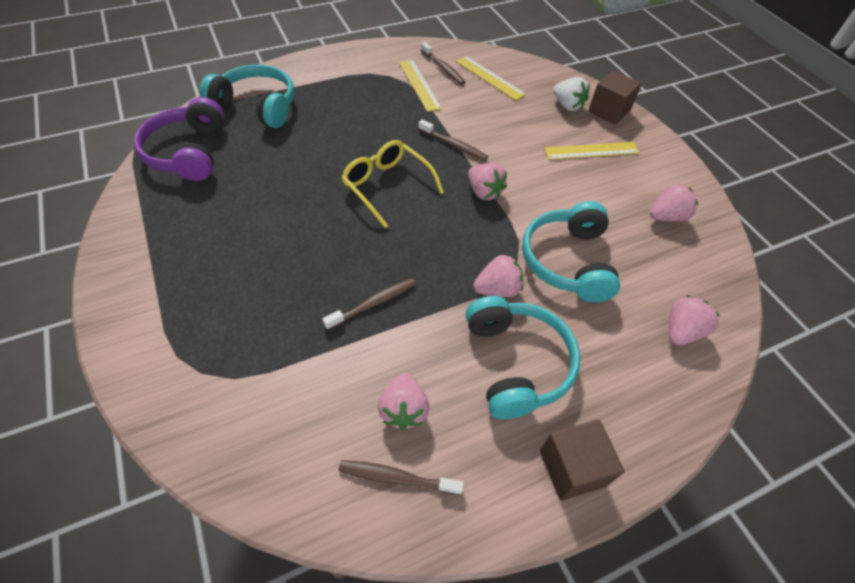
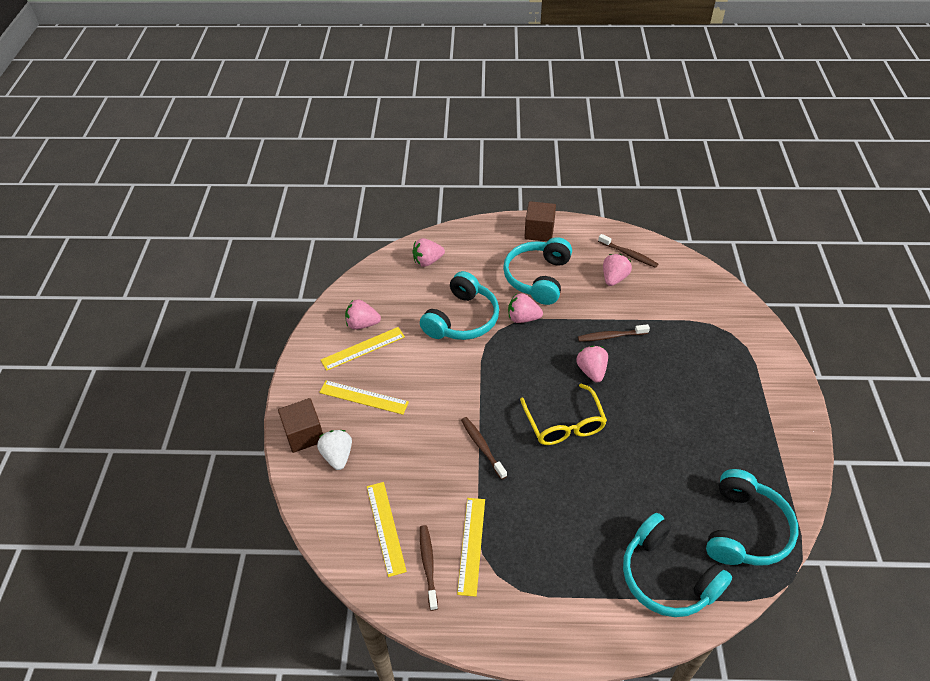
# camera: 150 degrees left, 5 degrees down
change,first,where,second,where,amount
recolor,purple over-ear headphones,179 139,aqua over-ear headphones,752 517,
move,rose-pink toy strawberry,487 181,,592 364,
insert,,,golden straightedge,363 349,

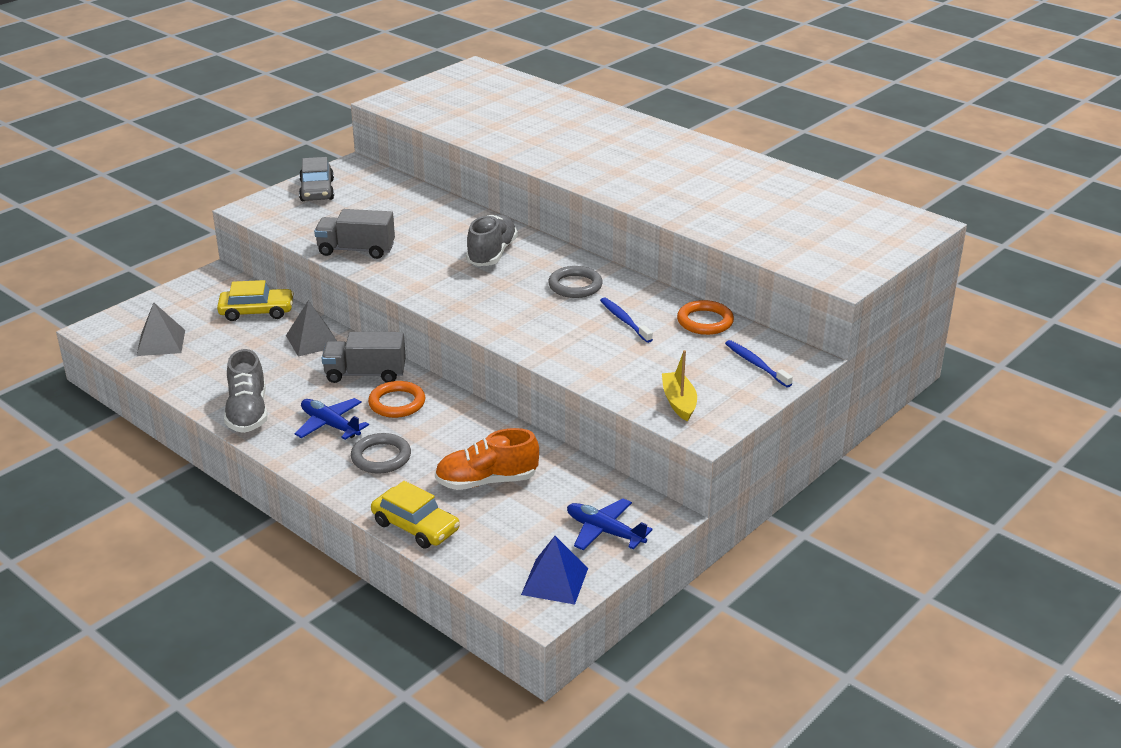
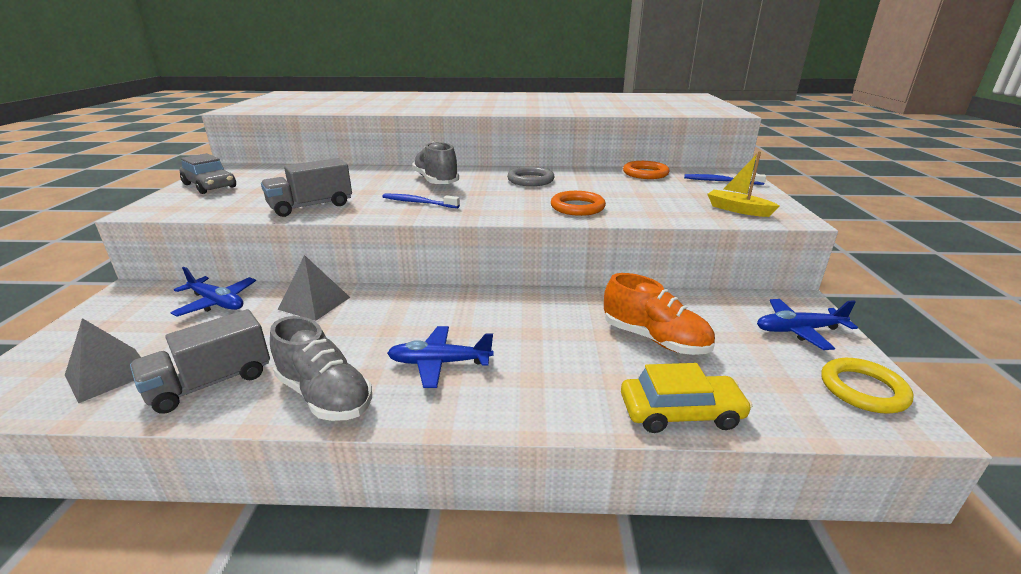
# camera: 40 degrees left, 5 degrees down
change,first,where,second,where,amount
replace,golden toy car,255 300,cobalt plane,213 291,
move,cobalt tooth brush,626 320,,421 201,
move,ash-grey toy truck,364 357,,200 361,
move,orange hoop,396 399,,578 203,
rotate,orange lace-up shoe,487 459,,659 314,90 degrees counterclockwise
delete,ash-grey hoop,381 453,,,
replace,cobalt solid pyramid,554 570,golden hoop,867 386,

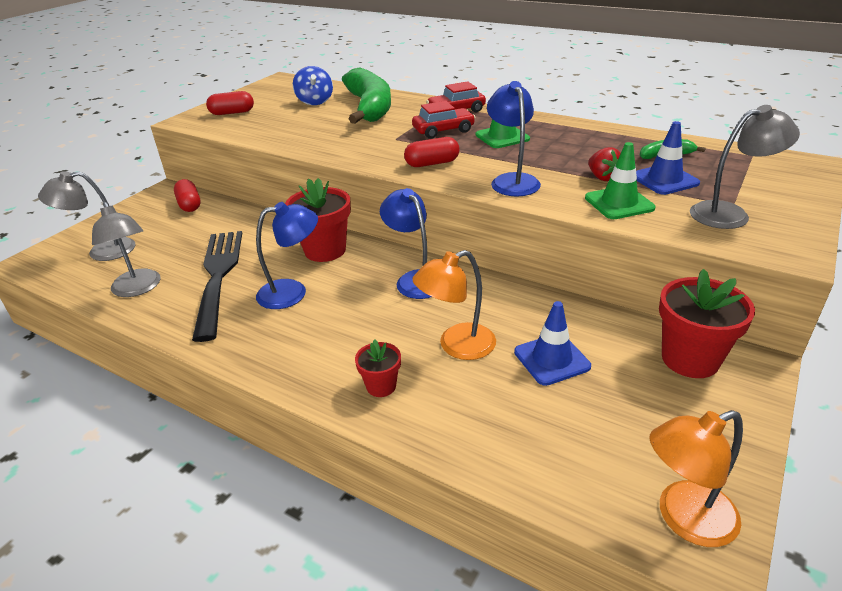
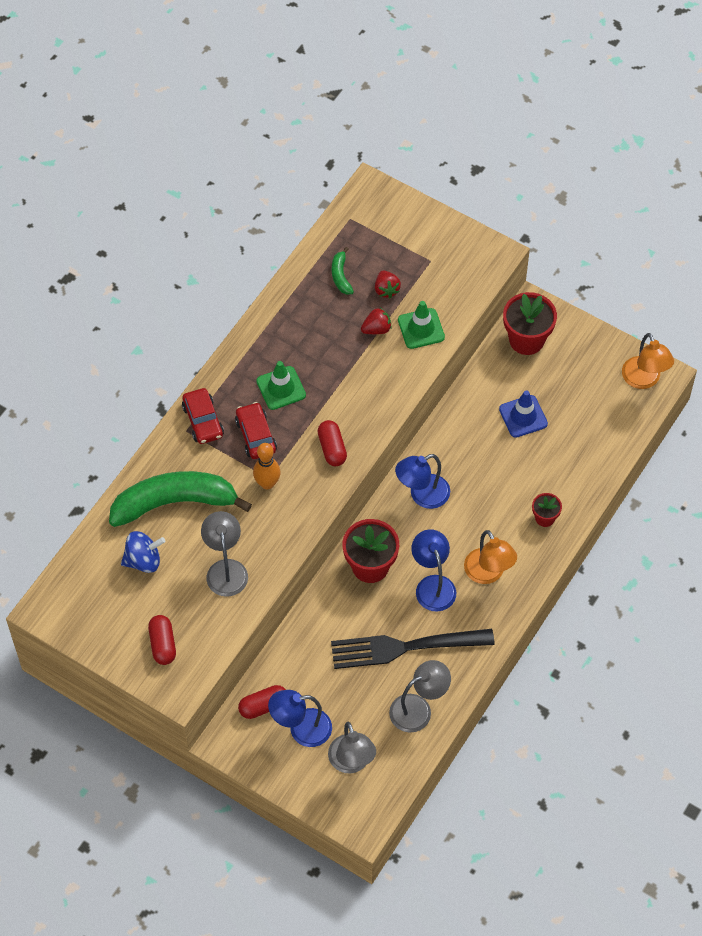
# camera: 90 degrees left, 25 degrees up
change,first,where,second,where,amount
move,cobalt lamp,514 139,,300 718,
move,ash-grey lamp,745 167,,224 554,
replace,cobalt traffic cone,668 158,scarlet toy strawberry,388 284,
move,orange lamp,454 305,,490 557,
insert,,,orange tenpin,266 466,

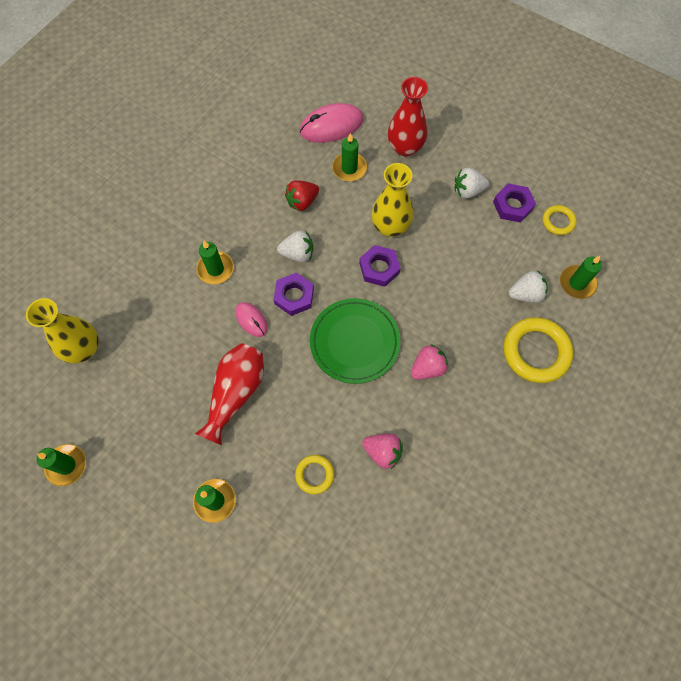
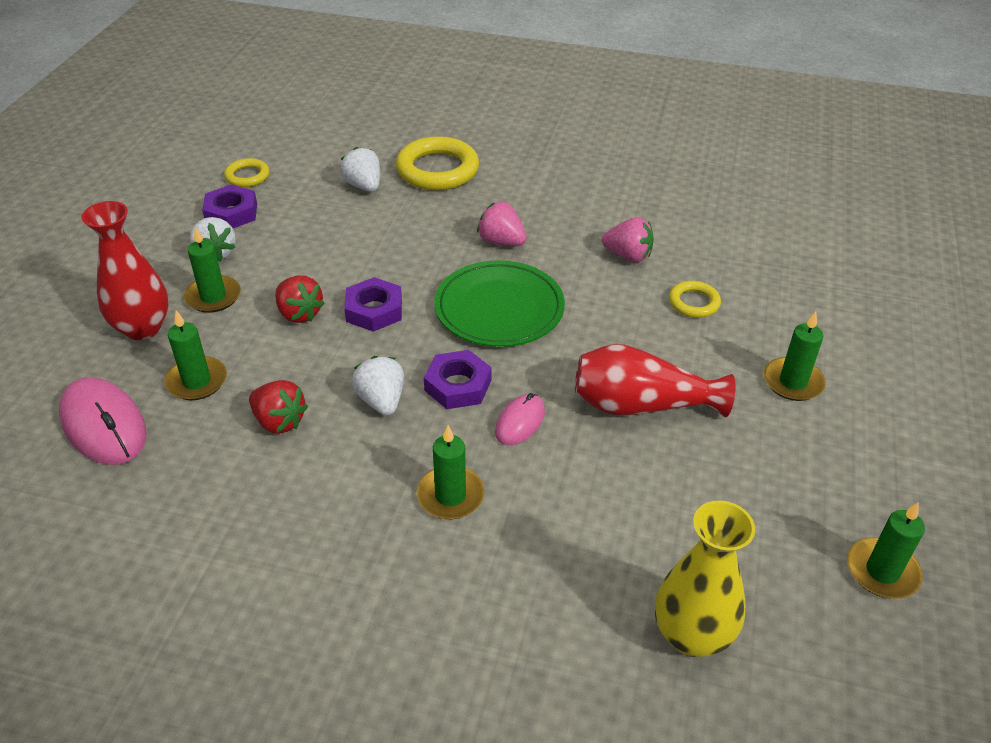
# camera: 110 degrees left, 25 degrees down
change,first,where,second,where,amount
replace,golden vase,392 200,scarlet toy strawberry,300 299,
move,green wax candle,581 277,,212 269,
rotate,rose-pink toy strawberry,382 451,,628 239,105 degrees clockwise

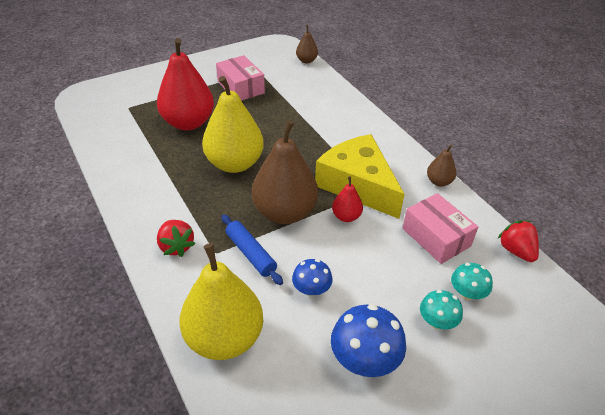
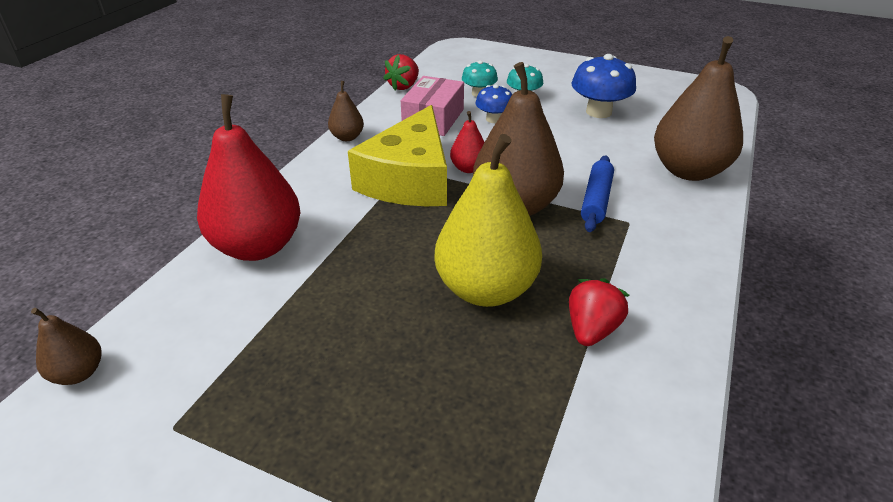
# camera: 125 degrees left, 5 degrees down
change,first,where,second,where,amount
move,scarlet pear,185 84,,248 177,
delete,rose-pink package,240 78,,,
move,scarlet toy strawberry,176 238,,599 312,
recolor,golden pear,221 301,brown pear,698 108,
move,cobalt mushroom,312 278,,494 103,

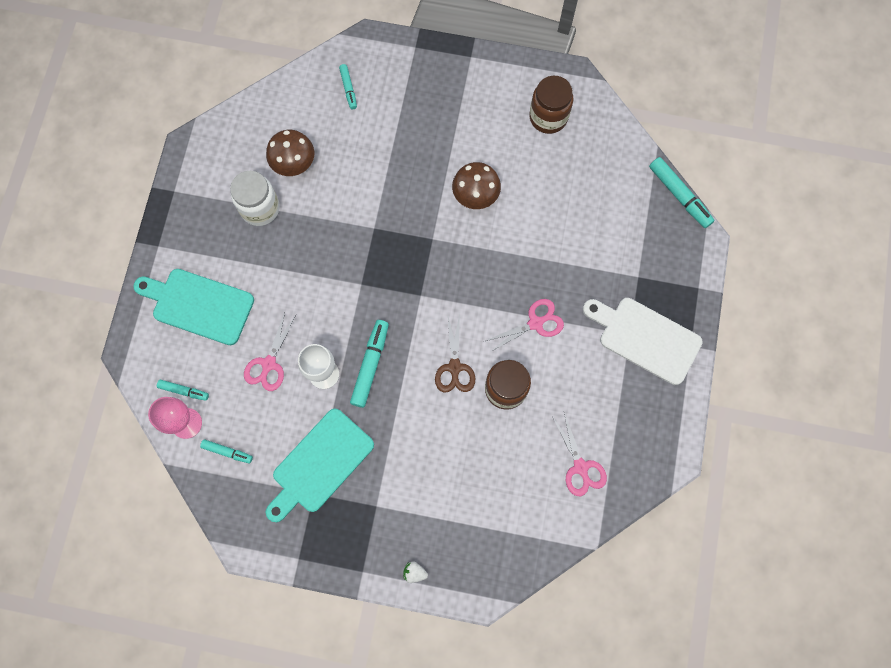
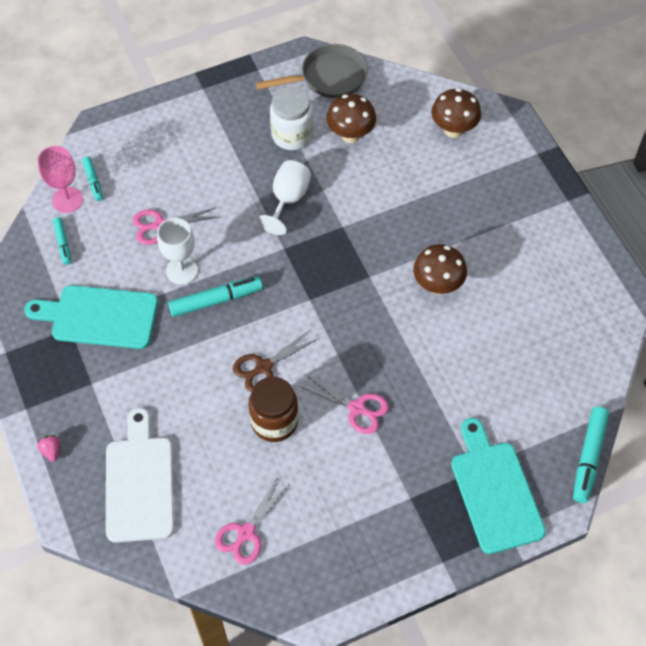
# camera: 55 degrees right, 15 degrees down
change,first,where,second,where,amount
replace,aqua marker pen,348 86,brown mushroom,456 113,
delete,brown jam jar,551 105,,,
move,aqua bread board,193 307,,498 486,
move,snow-white bread board,643 341,,140 475,
recolor,snow-white toy strawberry,415 572,rose-pink toy strawberry,48 448,
insert,,,ash-grey pan,312 71,
insert,,,snow-white goblet,284 197,

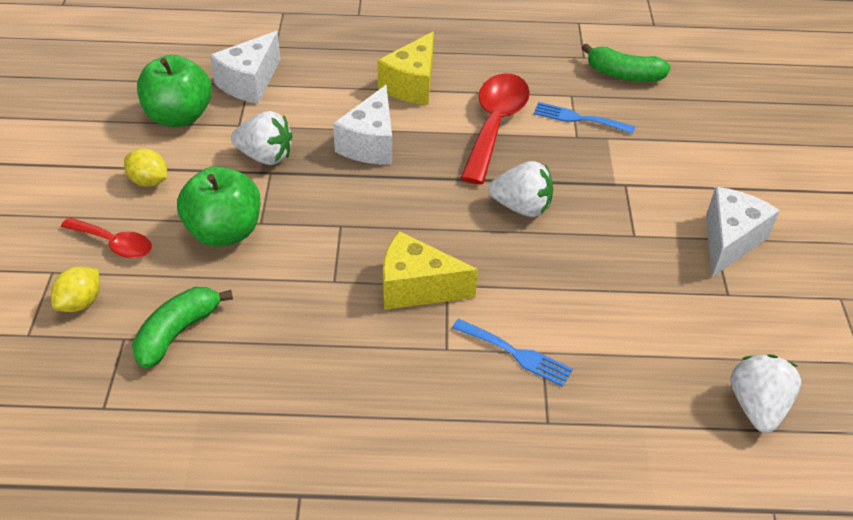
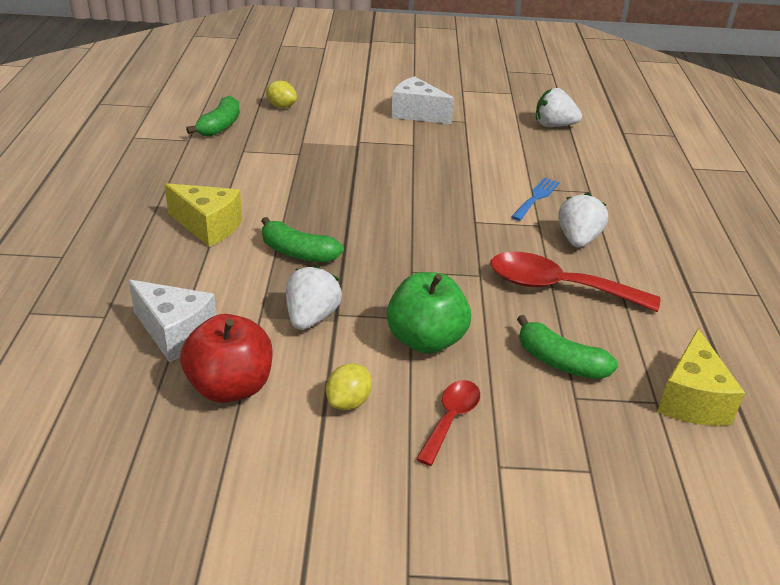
# camera: 90 degrees left, 10 degrees down
change,first,where,second,where,amount
recolor,green apple,174 91,scarlet apple,226 358,
move,scarlet teaspoon,495 129,,575 282,
replace,snow-white piece of cheese,362 124,green banana fruit,302 239,
delete,cobalt table fork,585 118,,,
move,snow-white toy strawberry,520 189,,583 220,
move,golden piece of cheese,430 270,,701 377,
move,golden toy lemon,75 289,,281 94,

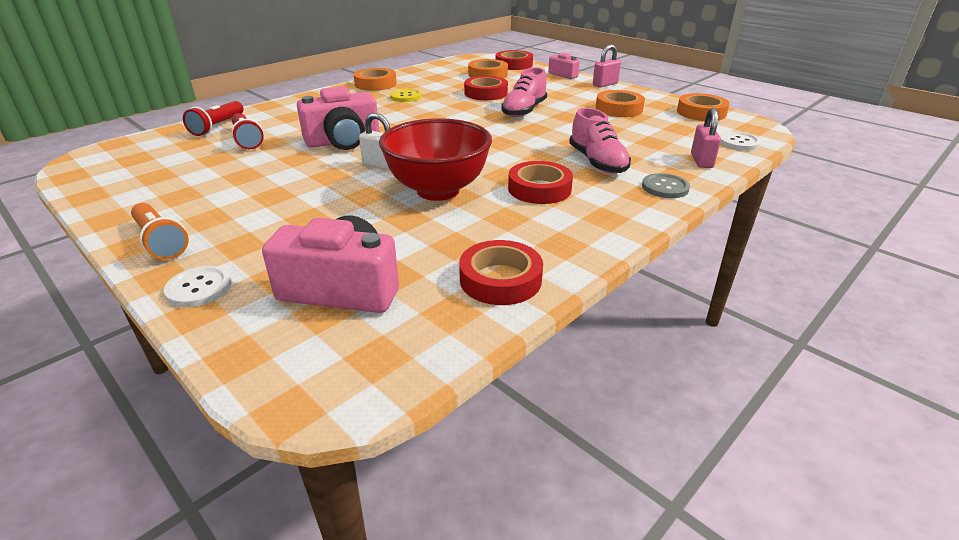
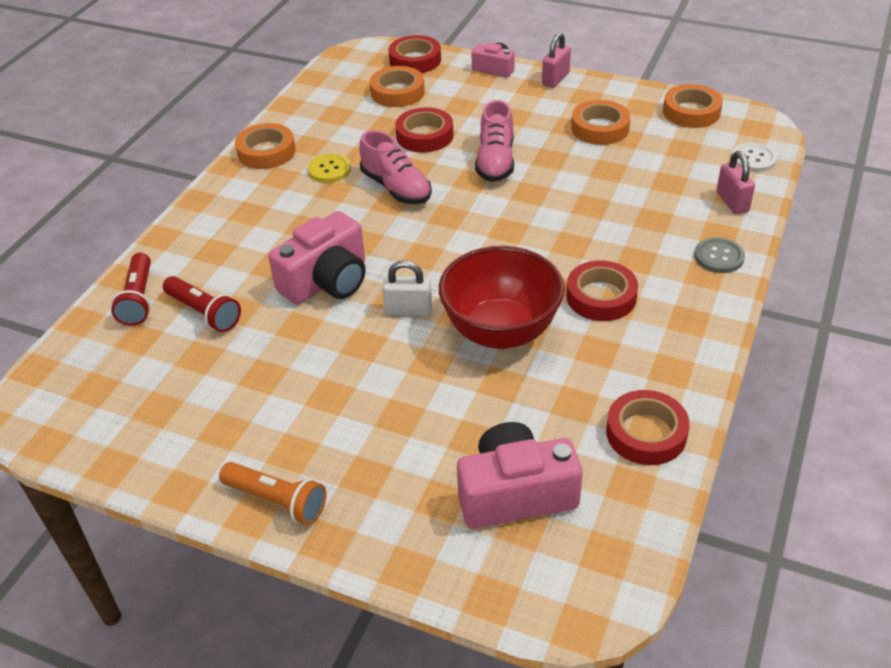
# camera: 20 degrees left, 10 degrees up
change,first,where,second,where,amount
move,rose-pink lace-up shoe,600 141,,395 167,
delete,snow-white sewing button,198 286,,,

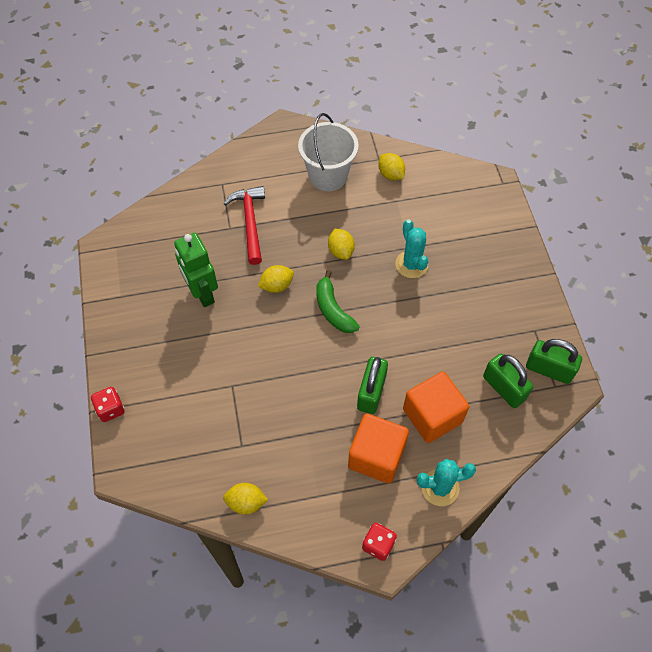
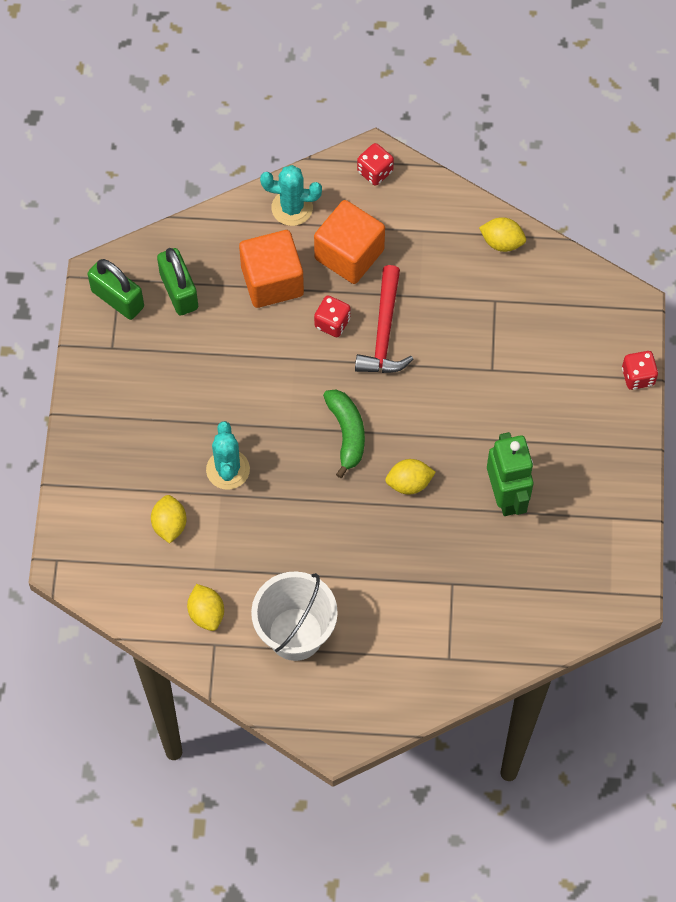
# camera: 165 degrees left, 5 degrees up
change,first,where,second,where,amount
move,scarlet claw hammer,244 225,,384 319,
move,golden toy lemon,341 244,,169 519,
replace,green padlock,372 385,scarlet game die,332 316,

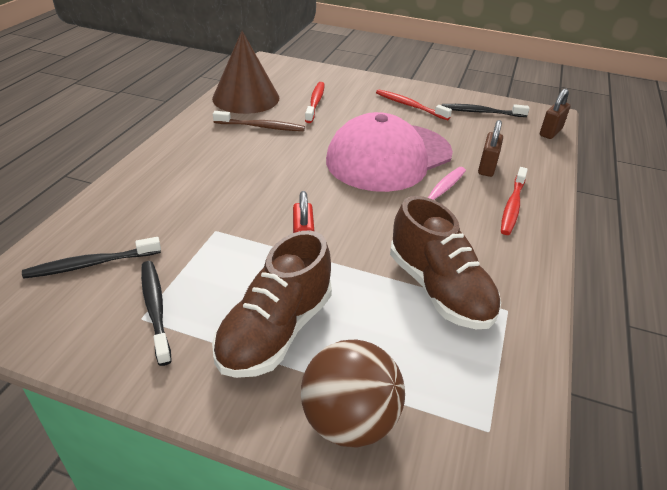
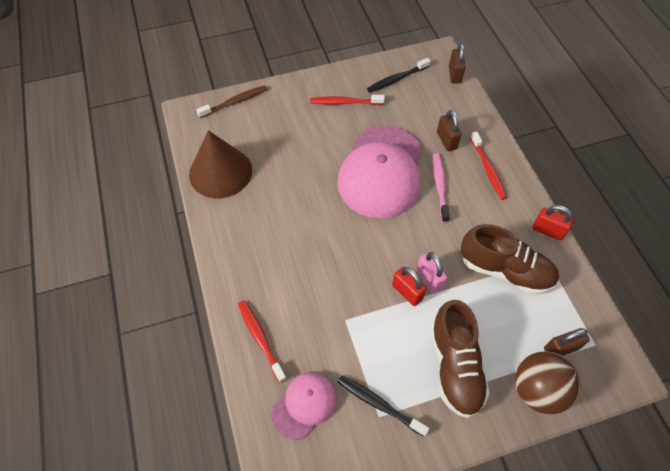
# camera: 35 degrees left, 20 degrees up
change,first,where,second,where,amount
move,scarlet tooth brush,315 102,,262 341,
move,brown tooth brush,259 121,,231 101,
replace,jet-black tooth brush,91 258,rose-pink cap,304 406,
insert,,,scarlet padlock,553 223,
insert,,,rose-pink padlock,432 273,
insert,,,brown padlock,567 342,

